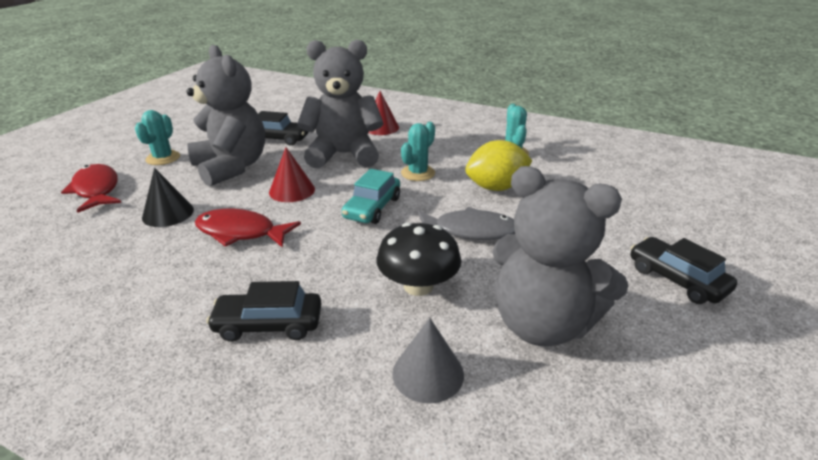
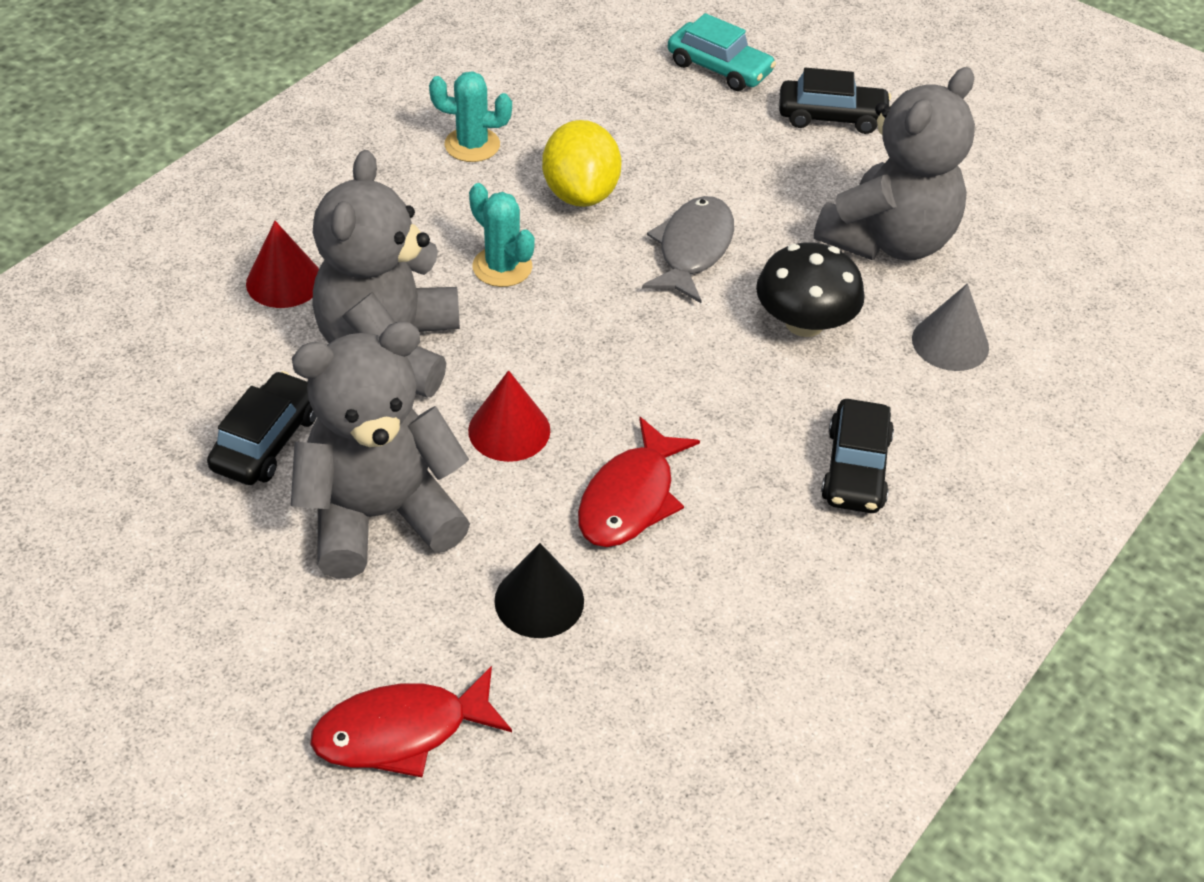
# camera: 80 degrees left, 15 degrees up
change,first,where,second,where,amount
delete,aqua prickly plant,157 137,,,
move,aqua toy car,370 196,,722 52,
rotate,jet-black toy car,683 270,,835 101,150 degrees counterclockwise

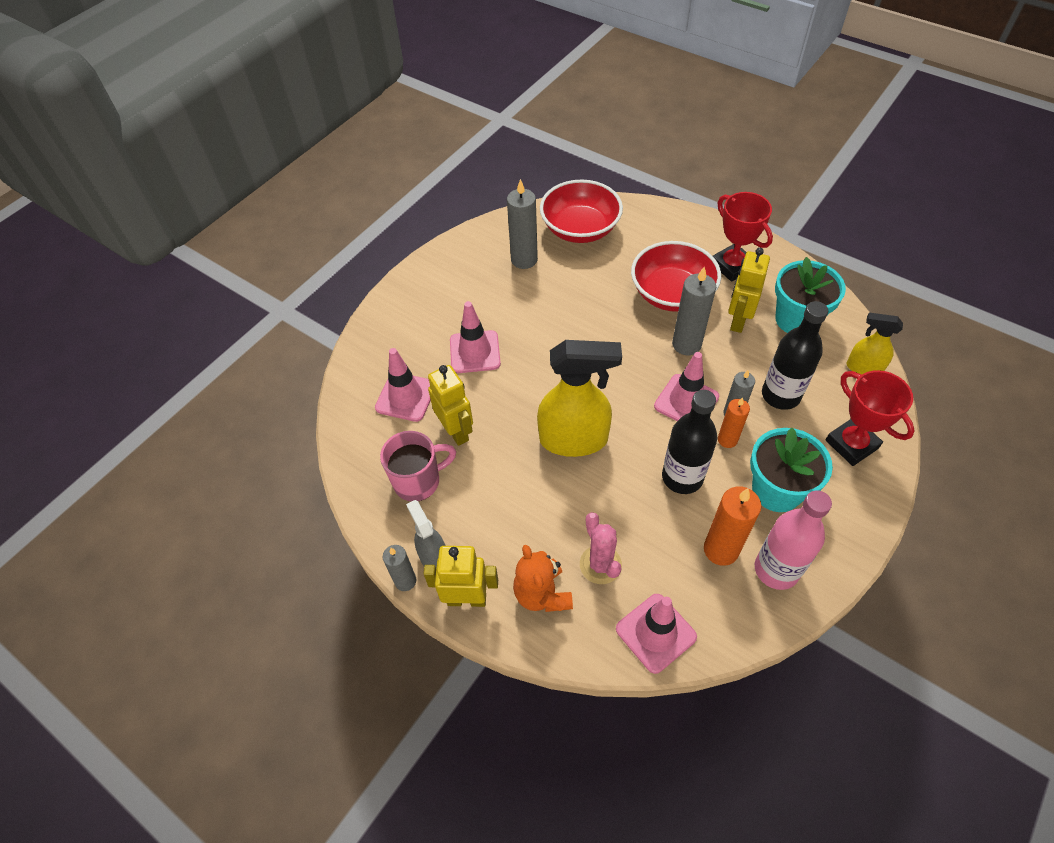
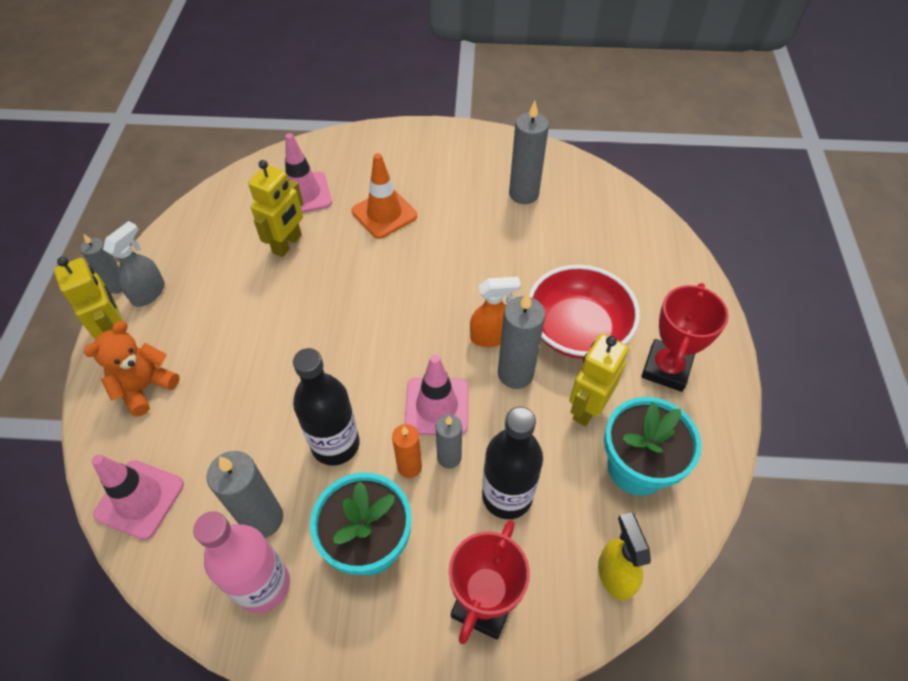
# camera: 55 degrees right, 0 degrees up
change,first,where,second,where,amount
delete,scarlet serving bowl,581 211,,,
rotate,golden robot,749 290,,599 380,45 degrees counterclockwise
recolor,rose-pink traffic cone,475 337,orange traffic cone,384 196,
delete,golden sprayer,579 398,,,
delete,rose-pink tea mug,418 466,,,
recolor,orange wax candle,733 526,ash-grey wax candle,244 494,
delete,rose-pink prickly plant,601 548,,,
insert,,,orange sprayer,495 312,

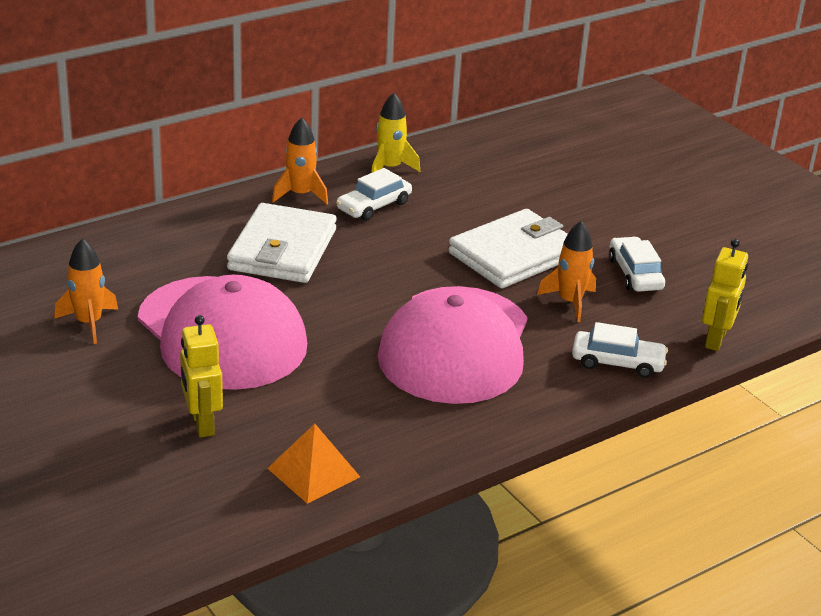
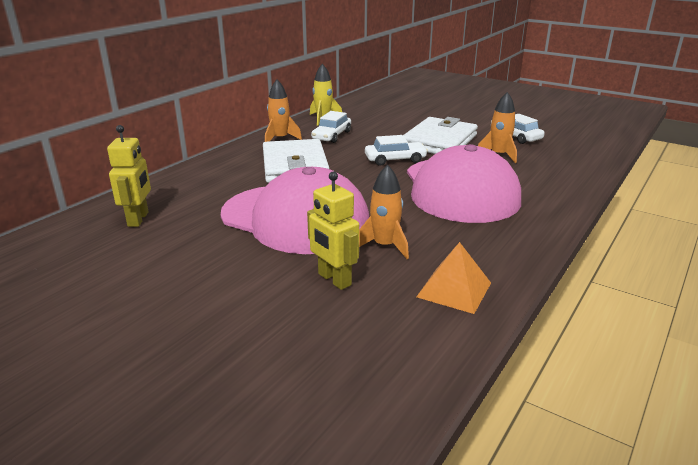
# camera: 20 degrees left, 5 degrees down
change,first,where,second,where,amount
move,orange spaceship,86 291,,384 211,
move,golden robot,725 295,,129 176,
move,snow-white toy car,620 350,,396 150,

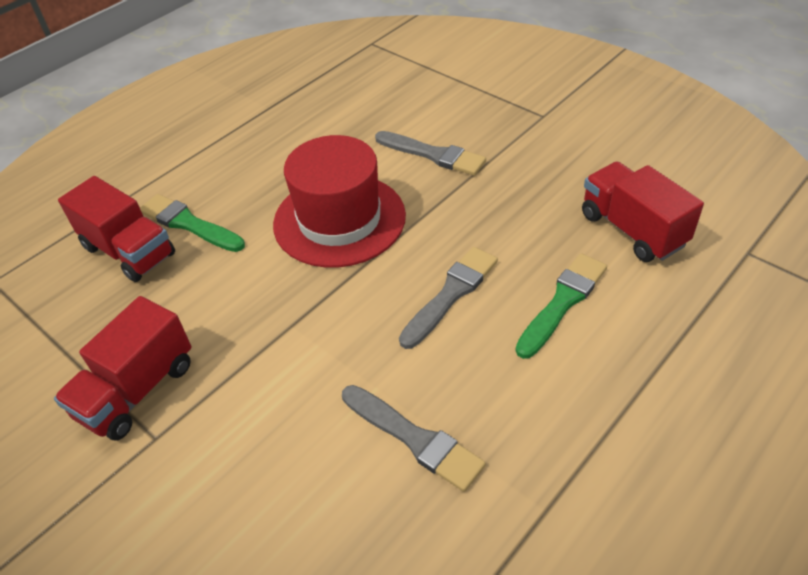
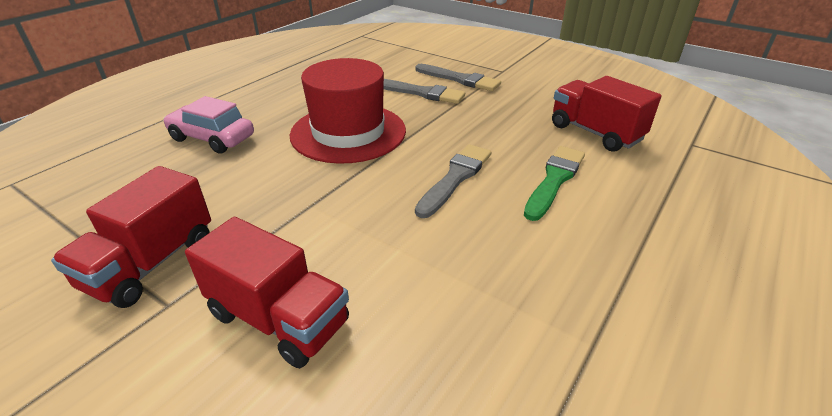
# camera: 10 degrees left, 10 degrees down
change,first,where,second,where,amount
move,scarlet toy truck,116 229,,267 292,
replace,green paint brush,192 223,rose-pink toy car,208 125,
move,ash-grey paint brush,414 438,,458 77,

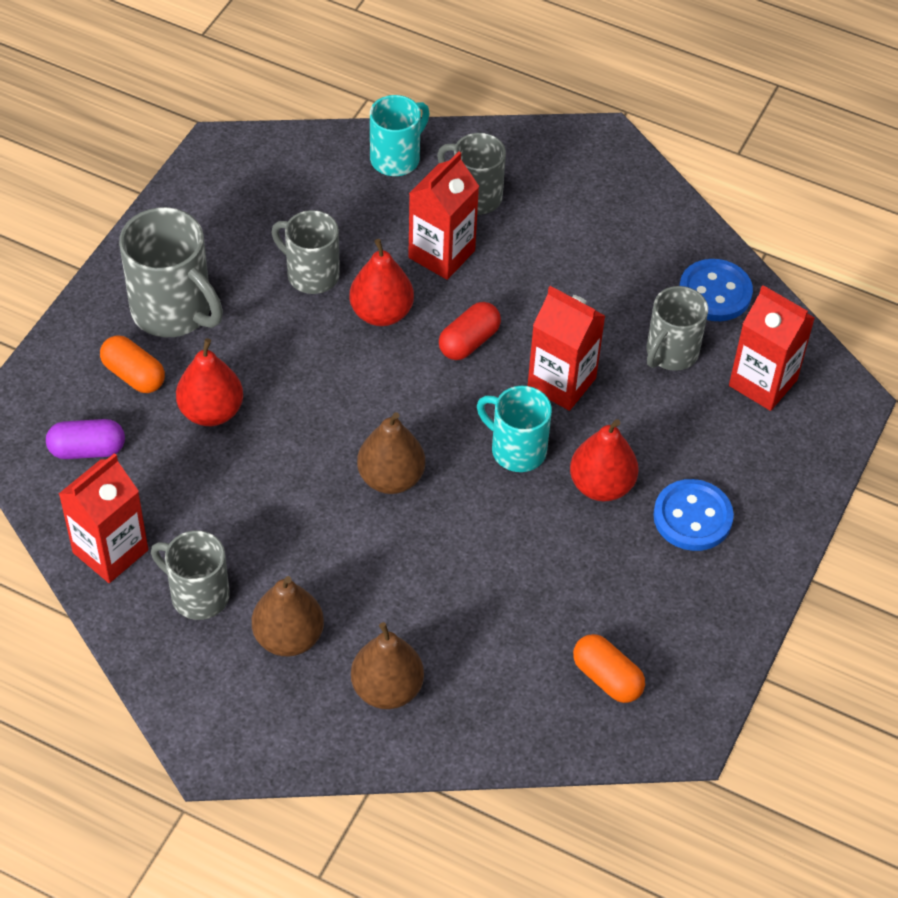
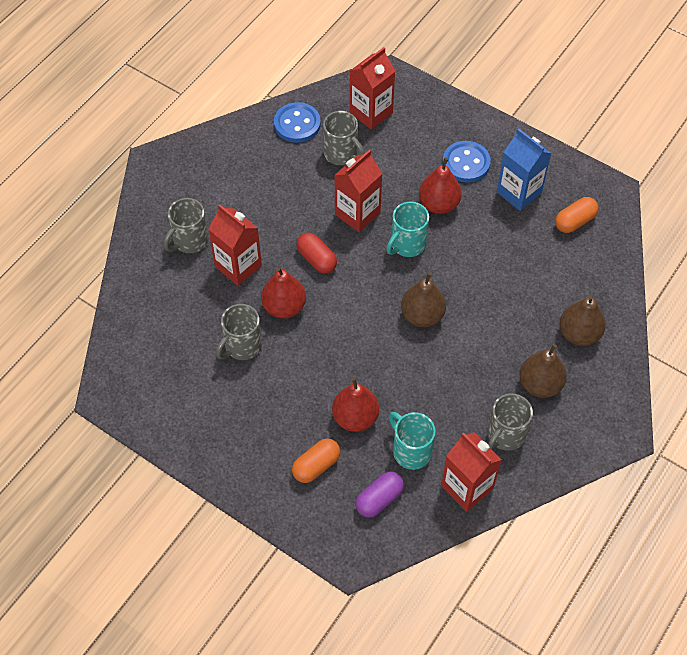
# camera: 80 degrees left, 5 degrees up
change,first,where,second,where,amount
move,aqua tea mug,400 135,,412 441,
delete,ash-grey tea mug,171 272,,,
rotate,purple pill shape,85 439,,380 495,45 degrees clockwise
insert,,,cobalt carton,524 169,

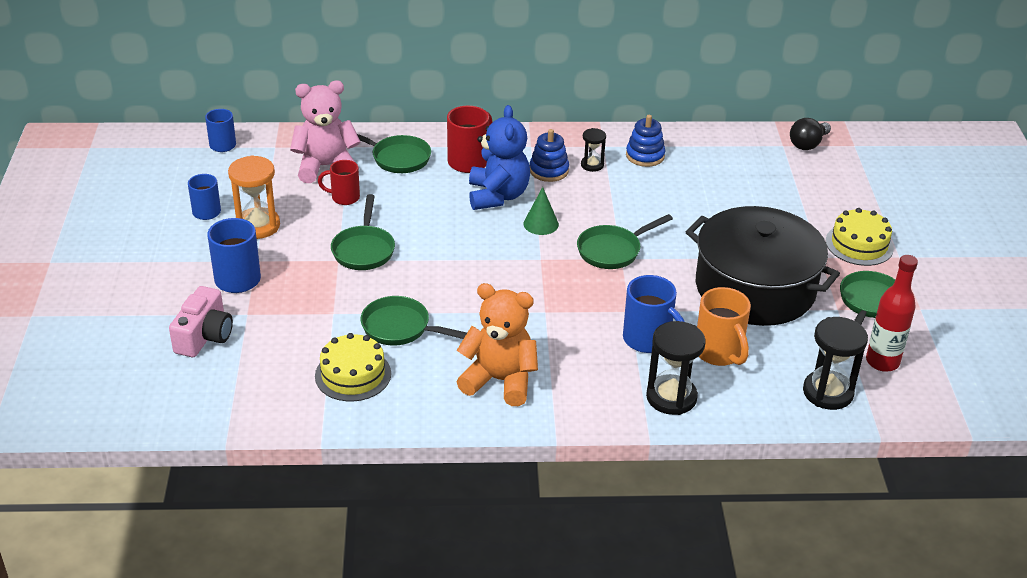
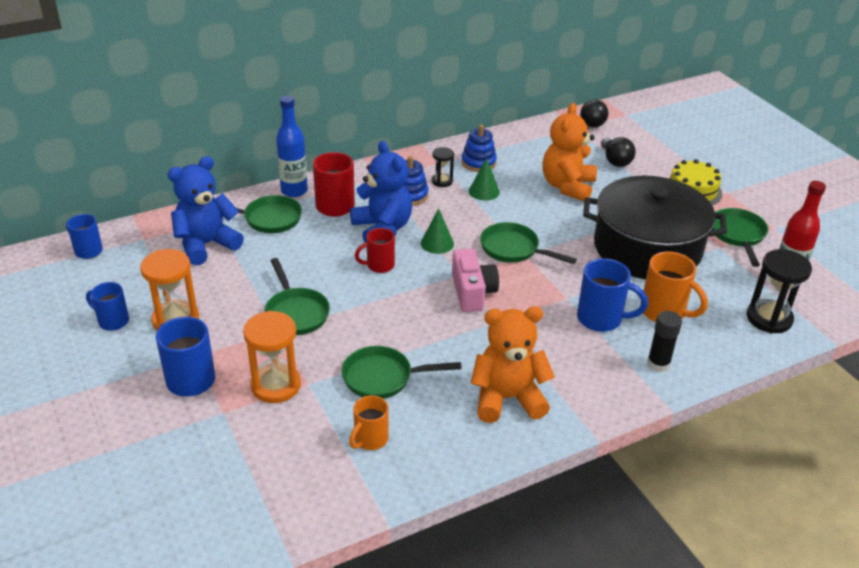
# camera: 25 degrees left, 0 degrees up
change,first,where,second,where,amount
recolor,rose-pink teddy bear,325 132,cobalt teddy bear,206 210,
move,scarlet tea mug,339 182,,375 250,
rotate,green pan,625 241,,528 243,90 degrees clockwise
move,rose-pink photo camera,201 321,,475 280,
replace,jet-black sand timer,676 368,jet-black stick of glue,664 341,
replace,golden cake,353 367,orange tea mug,369 422,
insert,,,cobalt drink bottle,292 146,
insert,,,orange teddy bear,569 152,
insert,,,jet-black light bulb,618 152,
insert,,,green solid cone,484 179,
insert,,,orange sand timer,272 357,

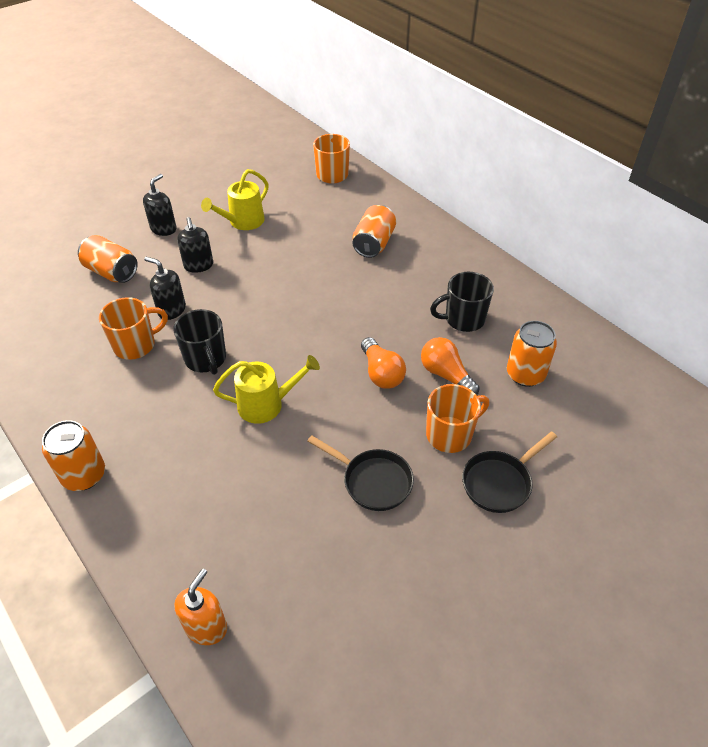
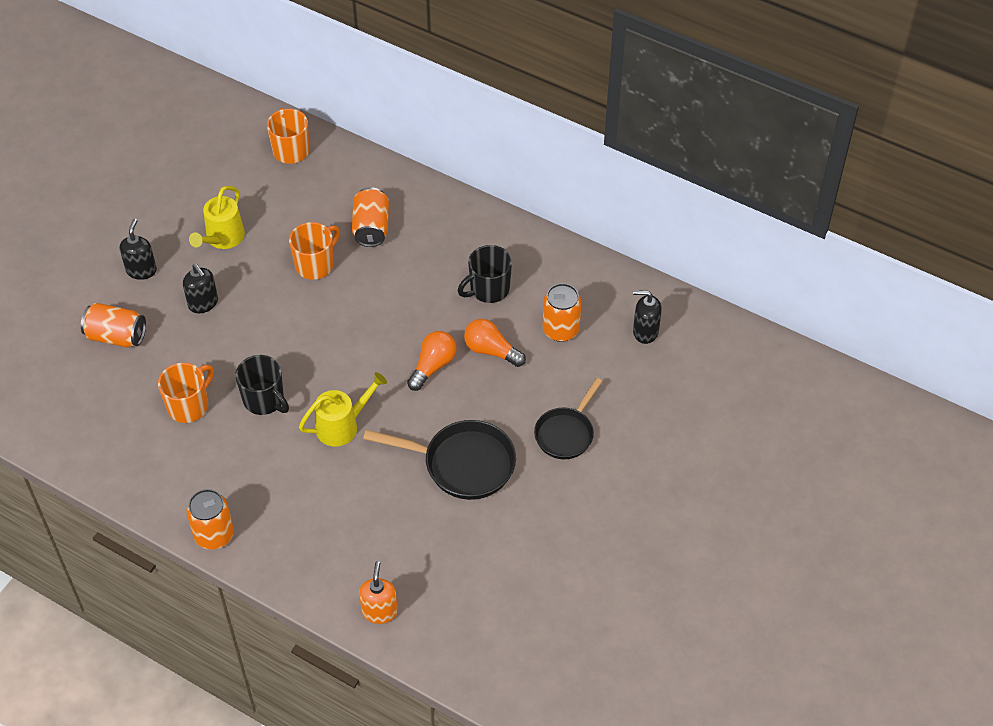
# camera: 20 degrees left, 5 degrees up
change,first,where,second,where,amount
move,jet-black soap pump,165 288,,647 317,
rotate,orange light bulb,383 363,,432 361,105 degrees counterclockwise
move,orange tea mug,457 418,,314 251,
resize,jet-black pan,360 473,,439 460,x1.50

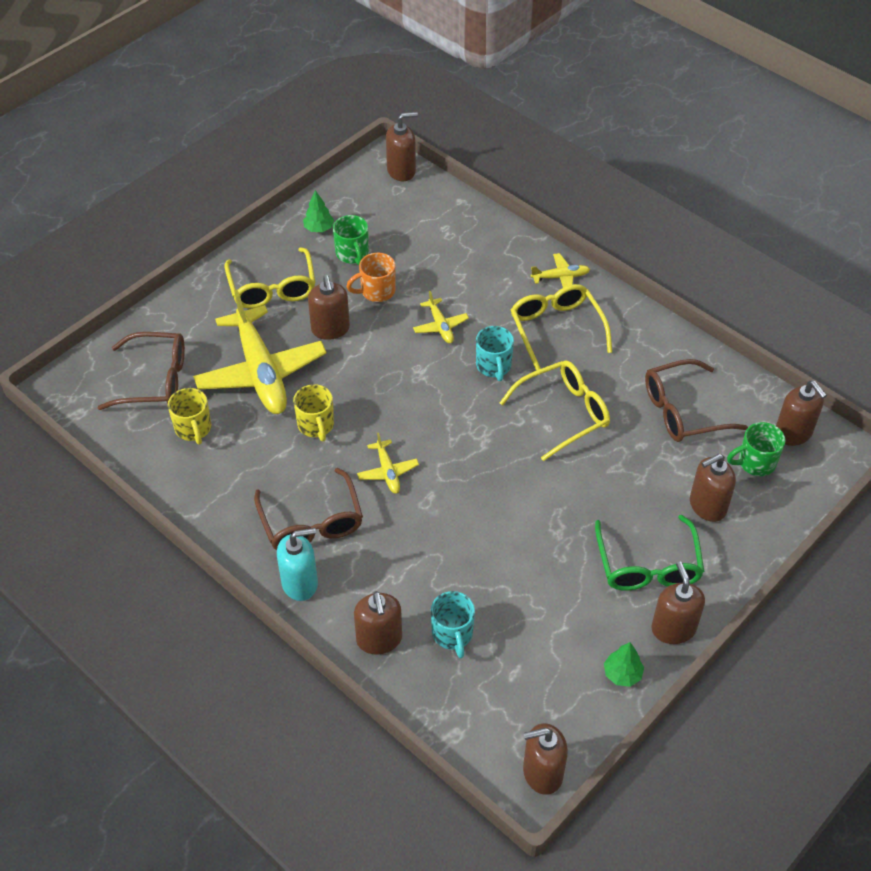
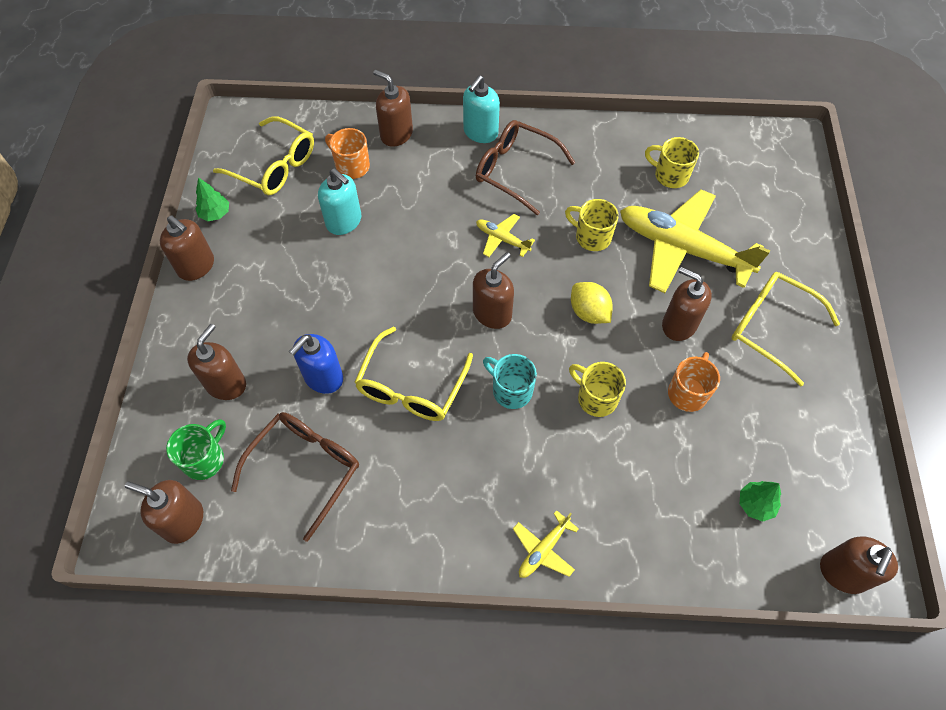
# camera: 140 degrees right, 10 degrees up
change,first,where,second,where,amount
move,green toy tree,318 211,,760 501,
delete,green tea mug,351 240,,,
move,golden eyeglasses,561 327,,263 155,
replace,golden plane,441 317,golden tea mug,597 389,
delete,brown eyeglasses,141 371,,,
delete,green eyeglasses,650 553,,,
recolor,aqua tea mug,453 624,orange tea mug,347 153,
move,brown soap pump,545 759,,493 290,
insert,,,aqua soap pump,340 201,
insert,,,golden toy lemon,592 303,
insert,,,cobalt soap pump,316 364,

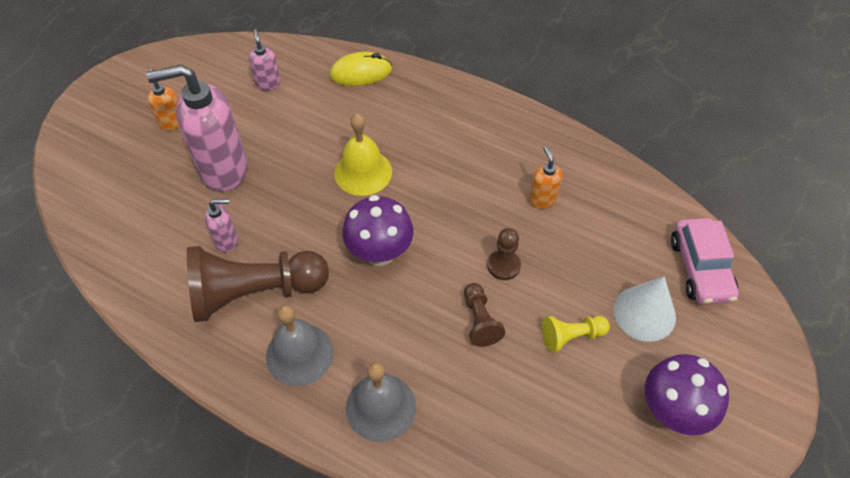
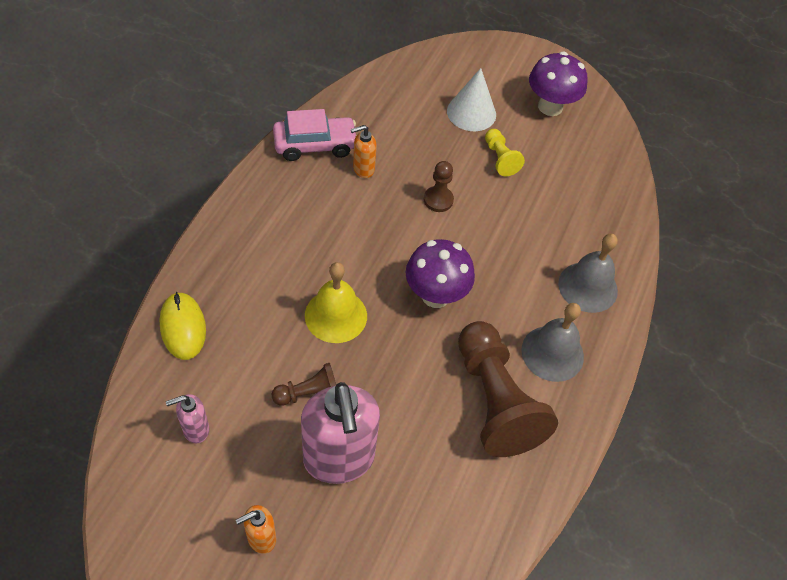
# camera: 100 degrees left, 0 degrees up
change,first,where,second,where,amount
delete,rose-pink soap pump,221 226,,,
move,rose-pink toy car,705 261,,314 135,
move,brown pawn,484 315,,303 384,

